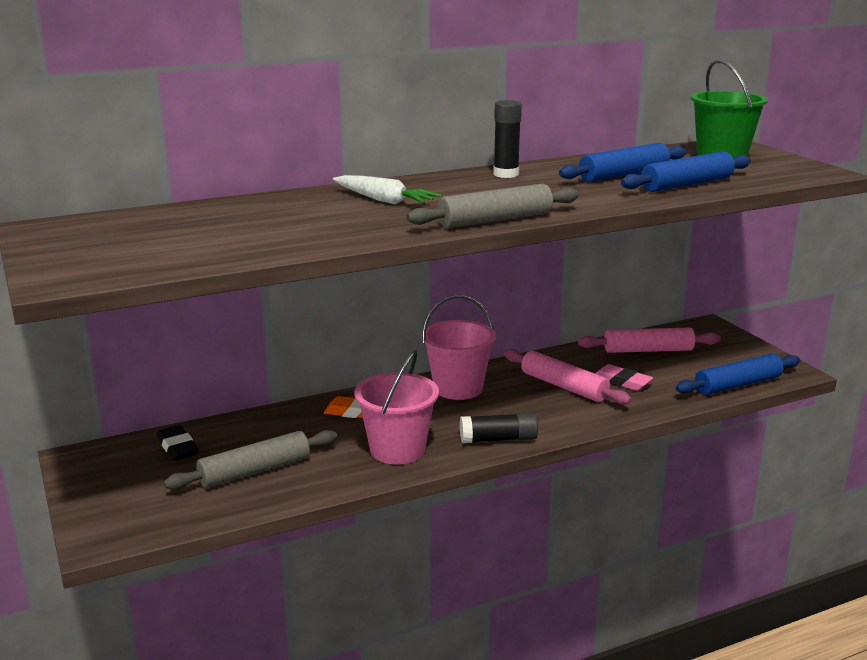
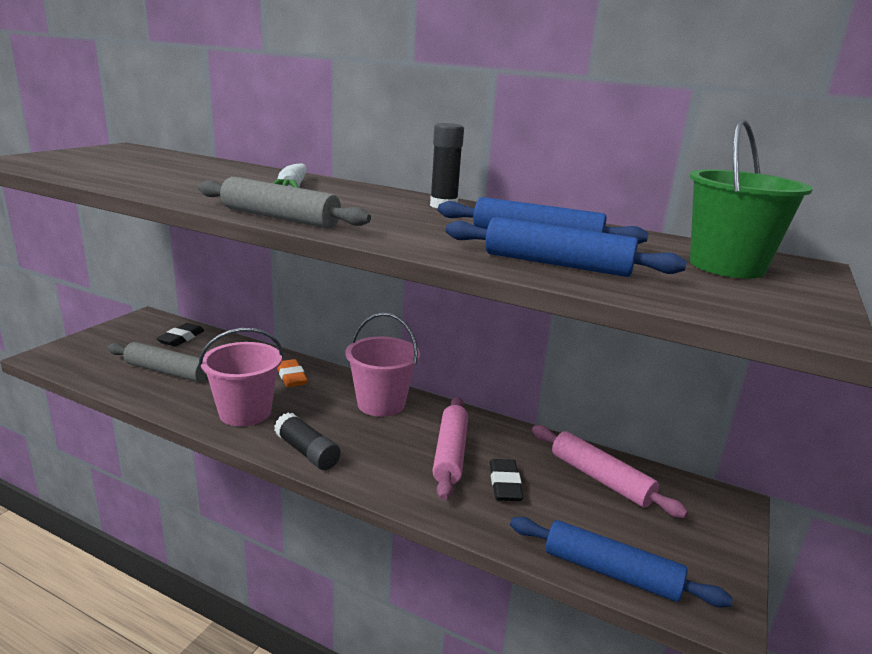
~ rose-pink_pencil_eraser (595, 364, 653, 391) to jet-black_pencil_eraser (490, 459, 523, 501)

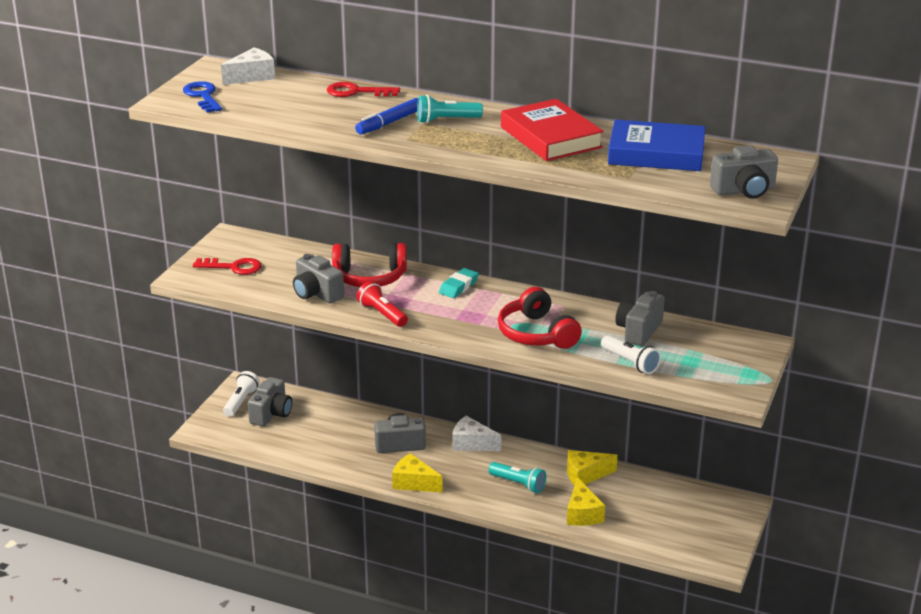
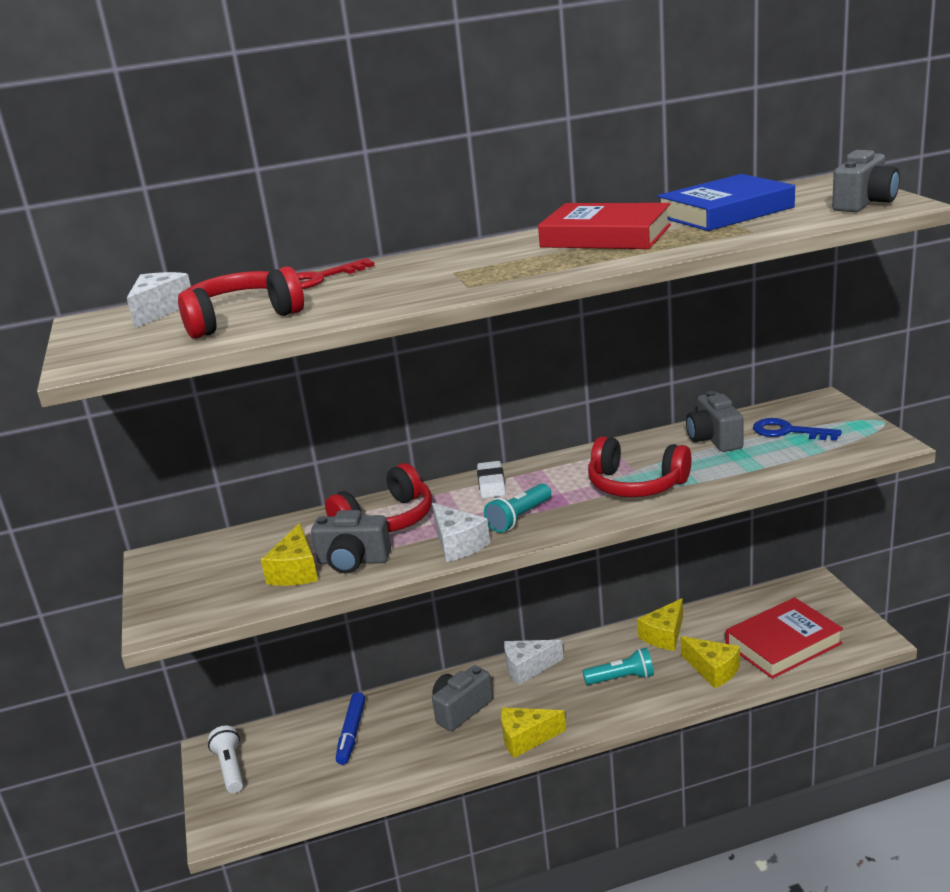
~ blue_key (183, 81, 222, 113) to (753, 418, 842, 440)
~ aqua_torch (417, 95, 483, 123) to (484, 483, 551, 533)
~ blue_marker_pen (355, 98, 418, 134) to (336, 692, 365, 765)
- crimson_key (193, 258, 262, 275)
~ aqua_pencil_eraser (439, 268, 479, 298) to pure_white_pencil_eraser (477, 461, 506, 498)
~ crimson_torch (356, 281, 408, 327) to pure_white_cheese (432, 503, 490, 562)
- pure_white_torch (601, 335, 661, 374)
- gray_photo_camera (248, 377, 292, 426)
+ crimson_headset (178, 266, 304, 339)
+ bright_yellow_cheese (261, 523, 318, 586)
+ crimson_hardback (726, 597, 843, 679)

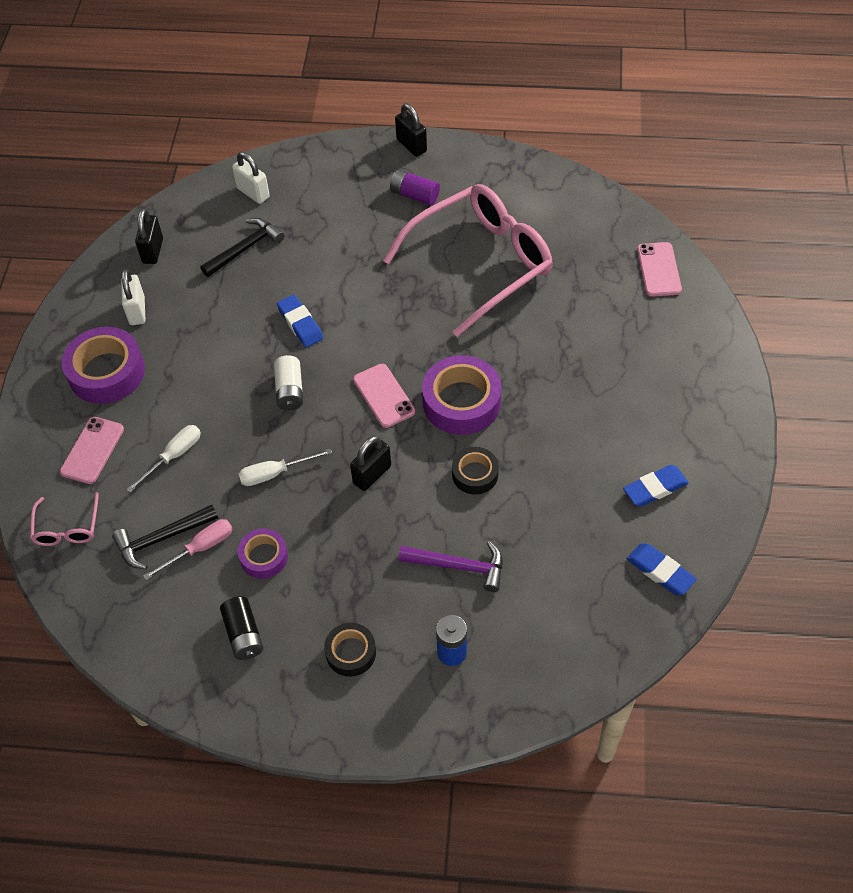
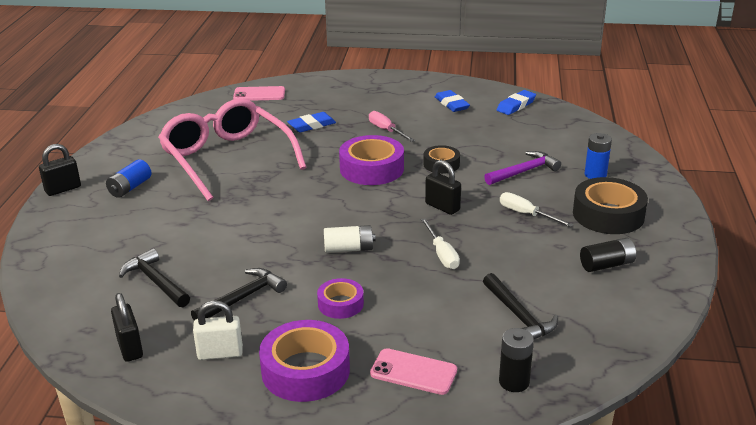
- pure_white_padlock (232, 152, 270, 204)
~ royal_purple_power_cell (390, 169, 440, 205) to blue_power_cell (106, 159, 151, 198)
~ jet-black_padlock (135, 208, 163, 264) = (111, 293, 143, 362) 60 degrees clockwise
~ blue_pencil_eraser (277, 295, 324, 347) to (287, 112, 336, 132)
- rose-pink_phone (353, 364, 415, 428)
~ pure_white_hand_screwdriver (126, 425, 201, 493) to (500, 192, 574, 227)
~ rose-pink_eyeglasses (30, 492, 99, 546) to jet-black_power_cell (499, 328, 534, 392)
~ rose-pink_hand_screwdriver (143, 519, 233, 580) to (369, 111, 415, 142)
~ royal_purple_sticky_tape (238, 528, 288, 579) to (317, 278, 364, 319)
~ royal_purple_claw_hammer (398, 541, 503, 592) = (484, 151, 561, 185) 45 degrees clockwise
~ jet-black_sticky_tape (324, 623, 376, 677) = (573, 177, 648, 234) x1.76
+ jet-black_claw_hammer (191, 268, 287, 321)

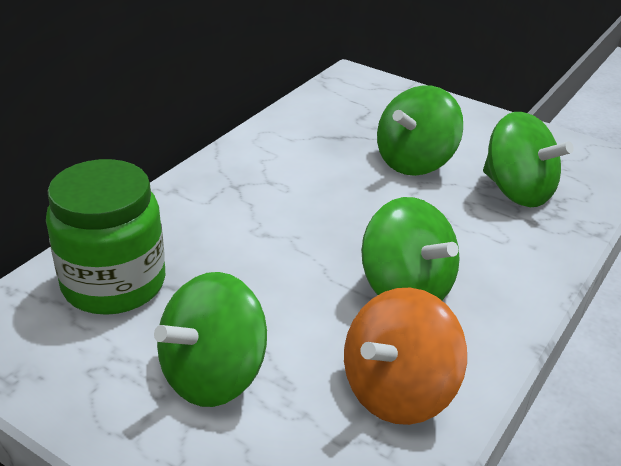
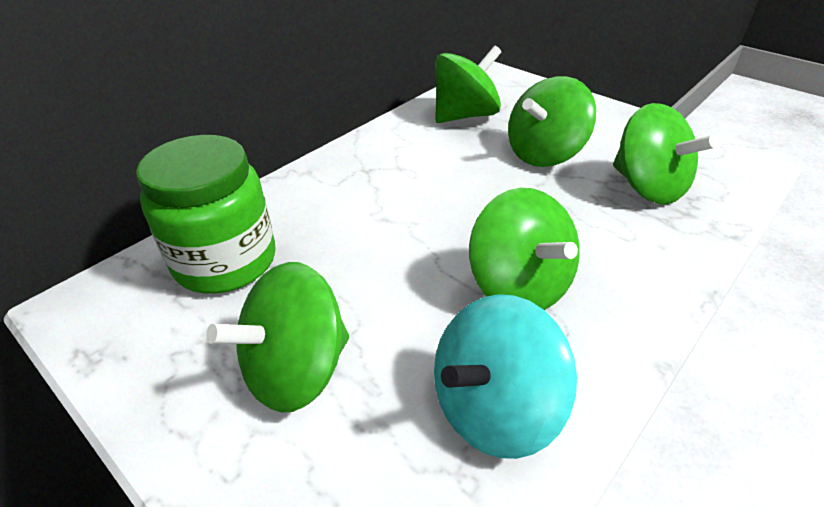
~ orange-coloured_whirligig (344, 288, 467, 425) to aqua_whirligig (434, 294, 577, 459)
+ leaf-green_whirligig (435, 45, 502, 123)

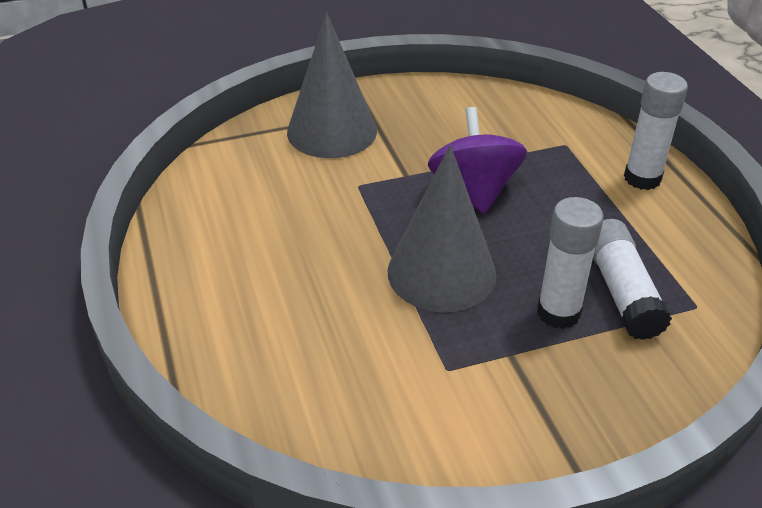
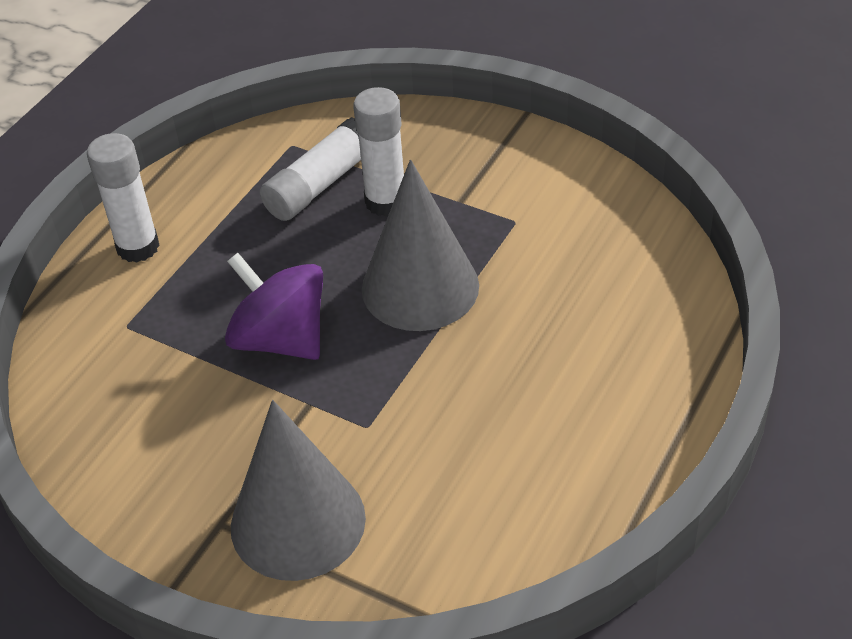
~ royal_purple_whirligig (428, 107, 527, 214) = (225, 253, 323, 360) 90 degrees clockwise

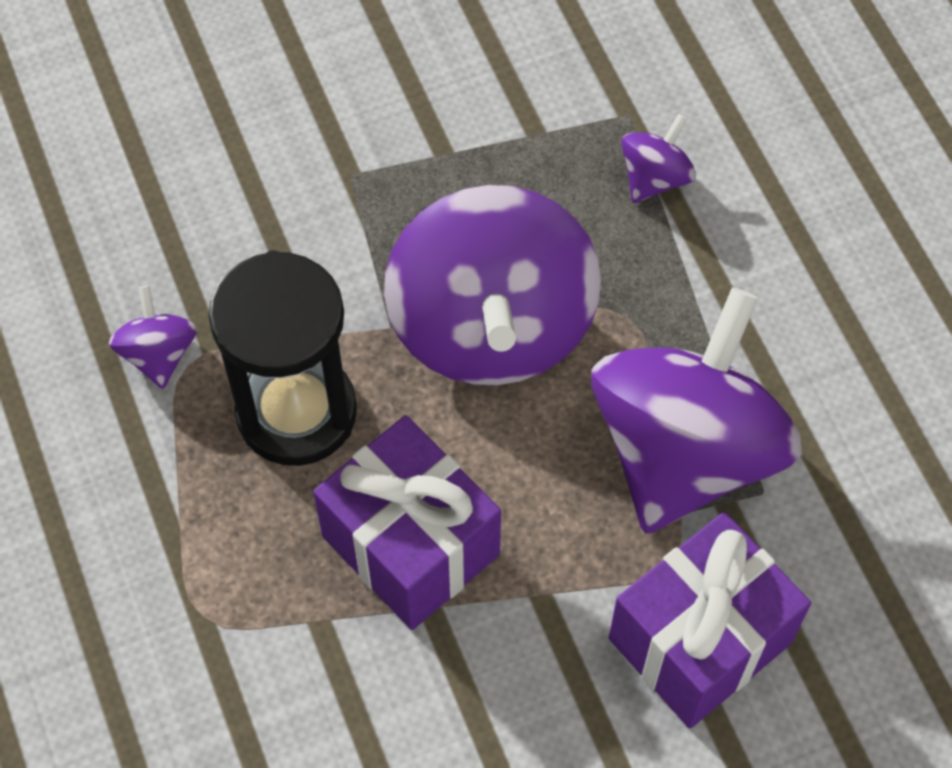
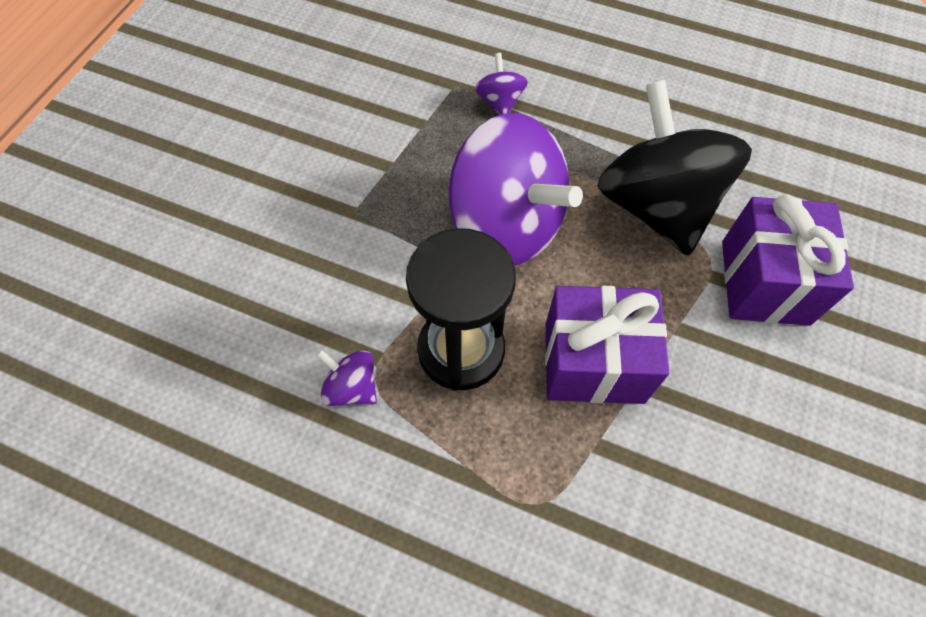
~ royal_purple_whirligig (591, 287, 802, 534) to jet-black_whirligig (598, 80, 752, 256)

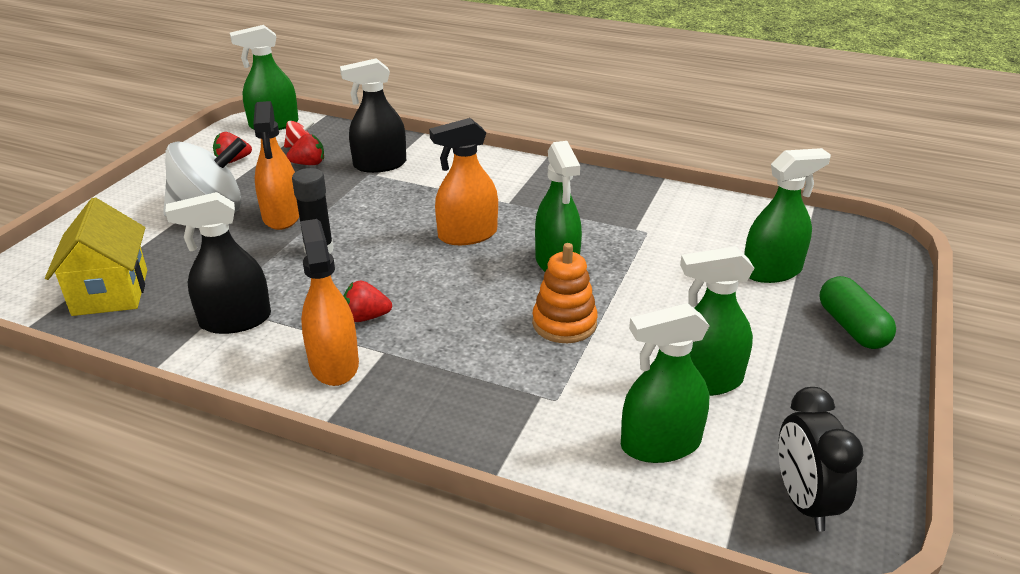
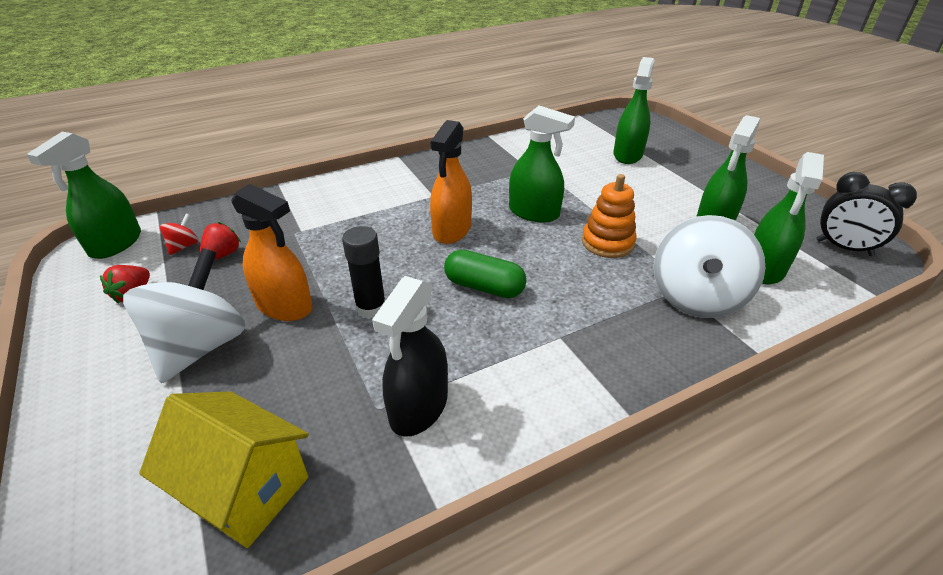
- jet-black_spray_bottle (340, 58, 406, 173)
- orange-coloured_spray_bottle (300, 219, 359, 386)
~ leaf-green_pill_shape (820, 276, 896, 349) to (444, 250, 526, 298)
- crimson_toy_strawberry (343, 280, 392, 322)
+ pure_white_whirligig (654, 215, 765, 318)

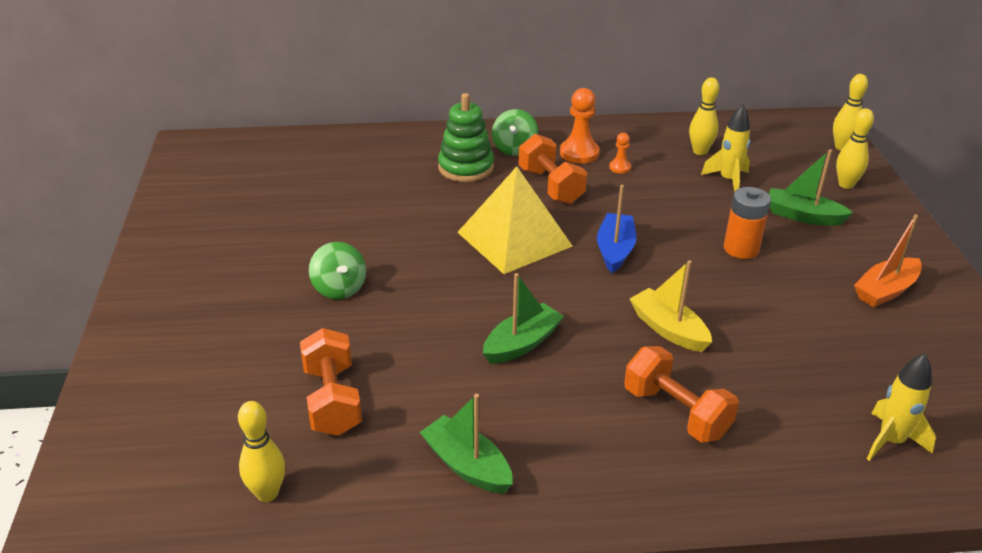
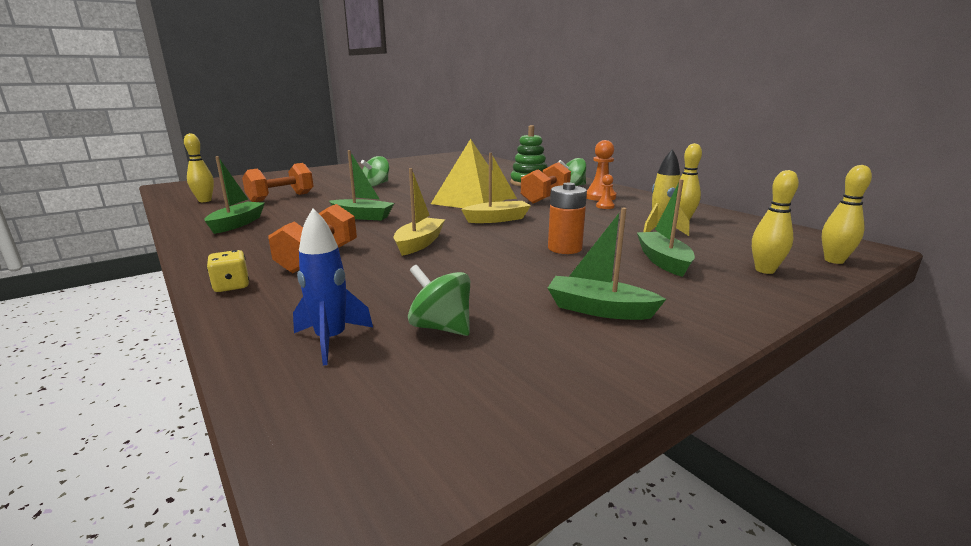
~ blue_toy_boat (597, 185, 636, 273) to bright_yellow_toy_boat (461, 153, 531, 223)
~ orange-coloured_toy_boat (854, 214, 922, 307) to leaf-green_toy_boat (548, 208, 666, 320)
~ bright_yellow_spaceship (867, 353, 936, 461) to blue_spaceship (293, 208, 373, 365)
+ bright_yellow_game_die (207, 250, 249, 292)
+ leaf-green_whirligig (408, 265, 470, 336)

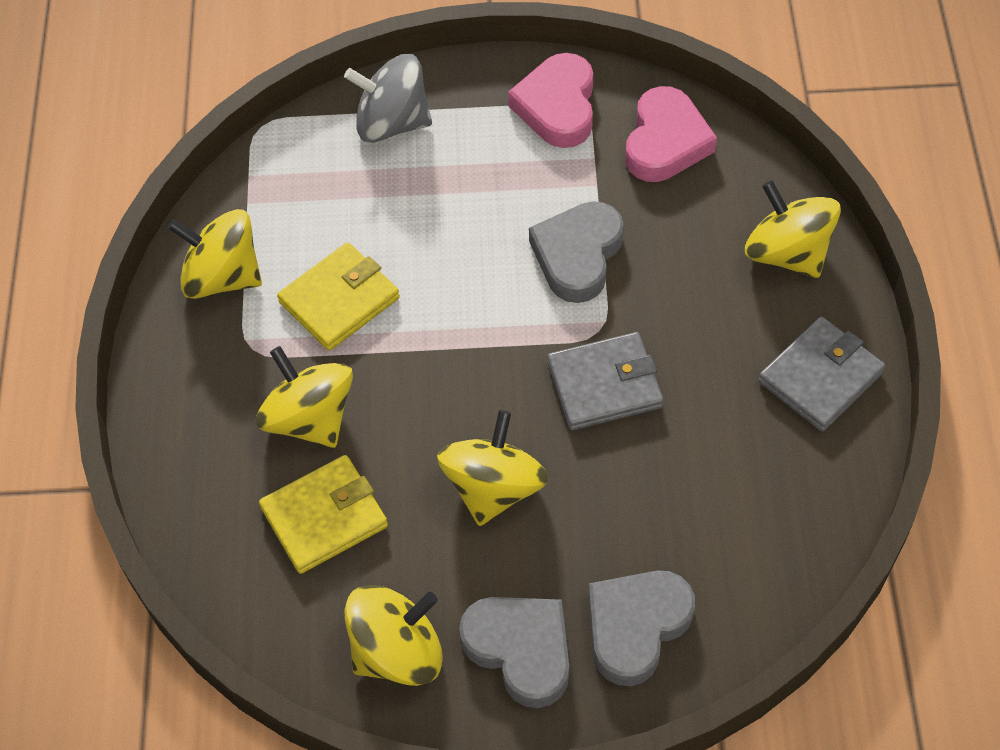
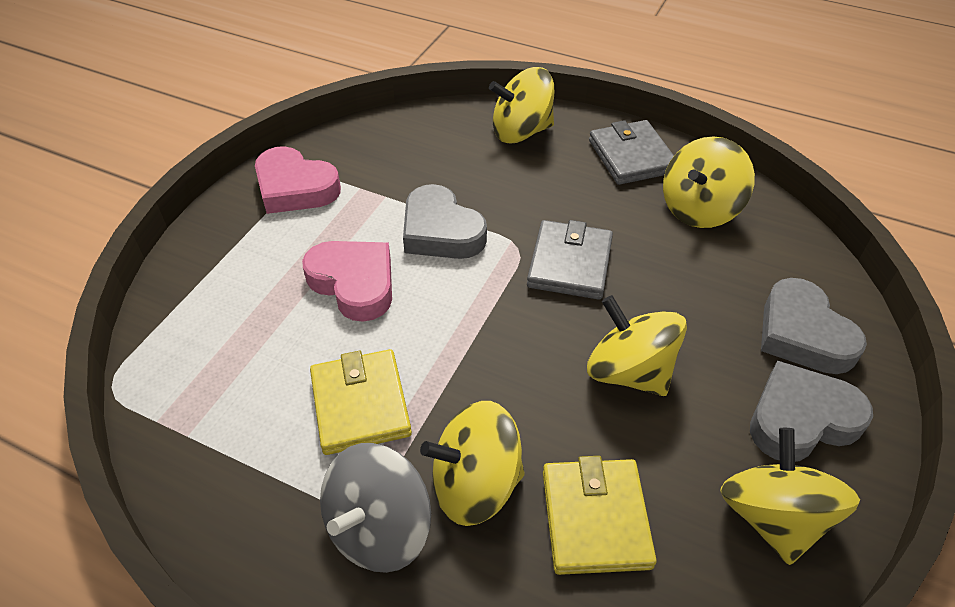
~ gray_whirligig (344, 54, 432, 143) to (320, 443, 431, 573)
~ rose-pink_love_heart (626, 86, 717, 182) to (302, 241, 392, 322)
~ bright_yellow_whirligig (168, 209, 262, 299) to (663, 136, 755, 228)

